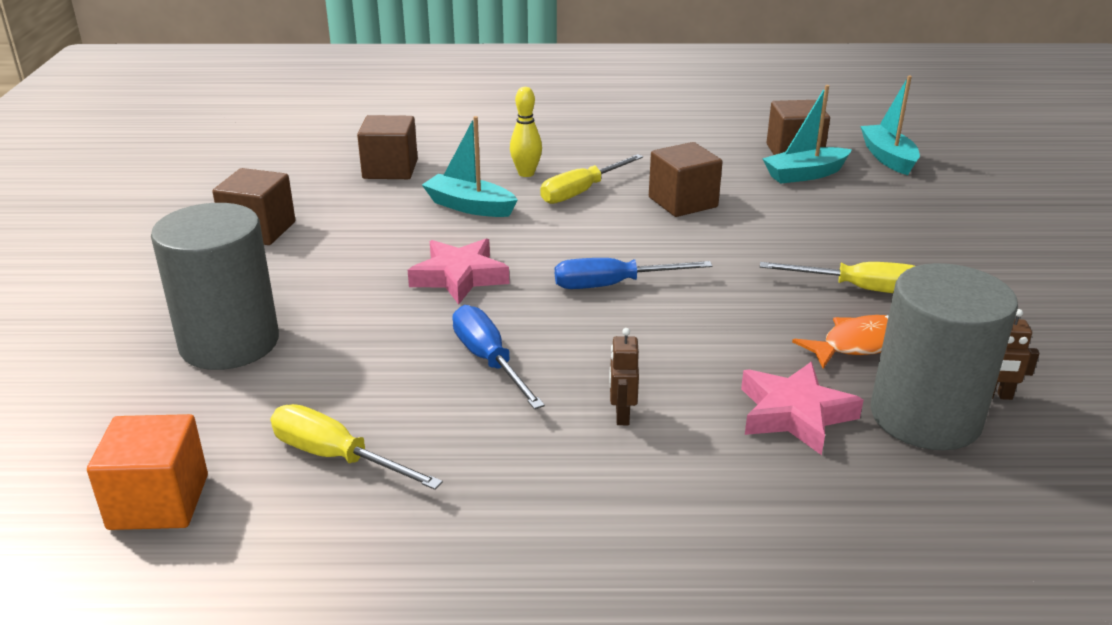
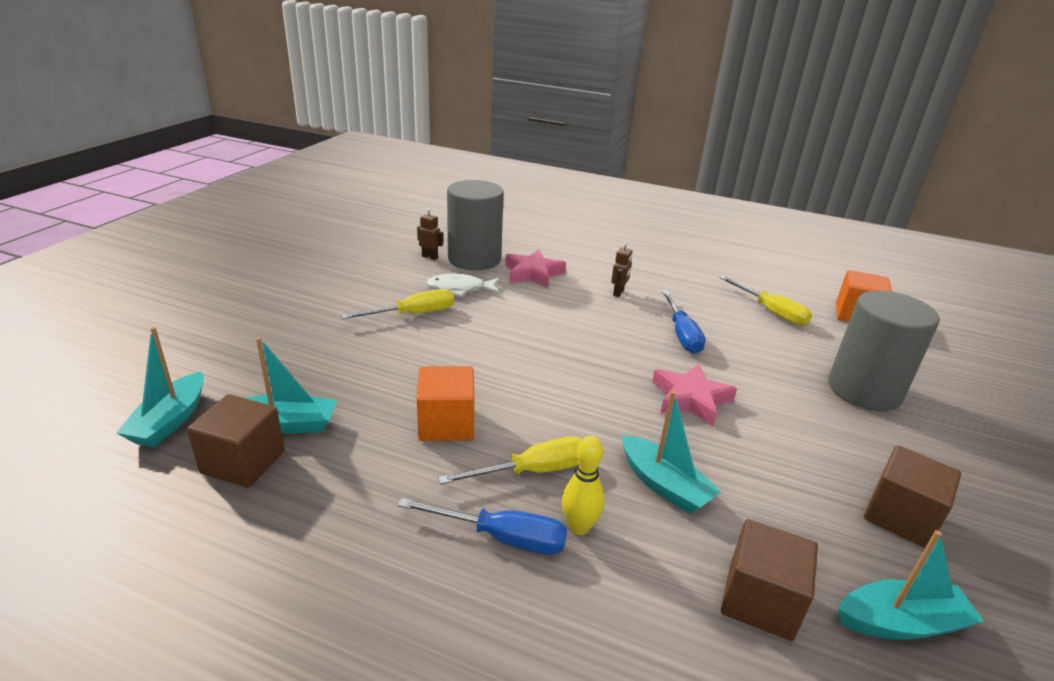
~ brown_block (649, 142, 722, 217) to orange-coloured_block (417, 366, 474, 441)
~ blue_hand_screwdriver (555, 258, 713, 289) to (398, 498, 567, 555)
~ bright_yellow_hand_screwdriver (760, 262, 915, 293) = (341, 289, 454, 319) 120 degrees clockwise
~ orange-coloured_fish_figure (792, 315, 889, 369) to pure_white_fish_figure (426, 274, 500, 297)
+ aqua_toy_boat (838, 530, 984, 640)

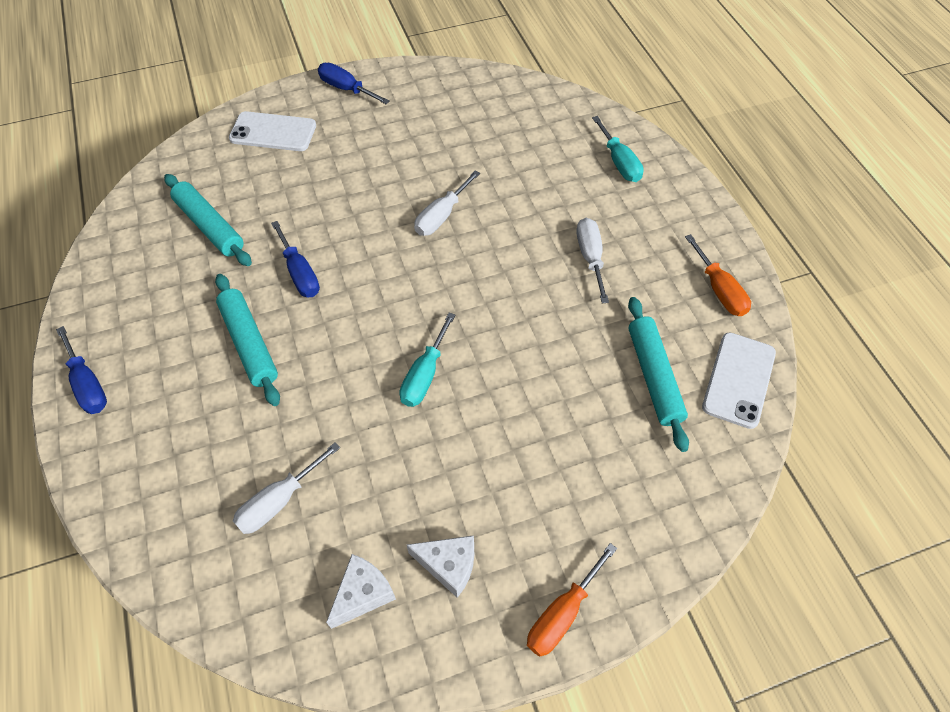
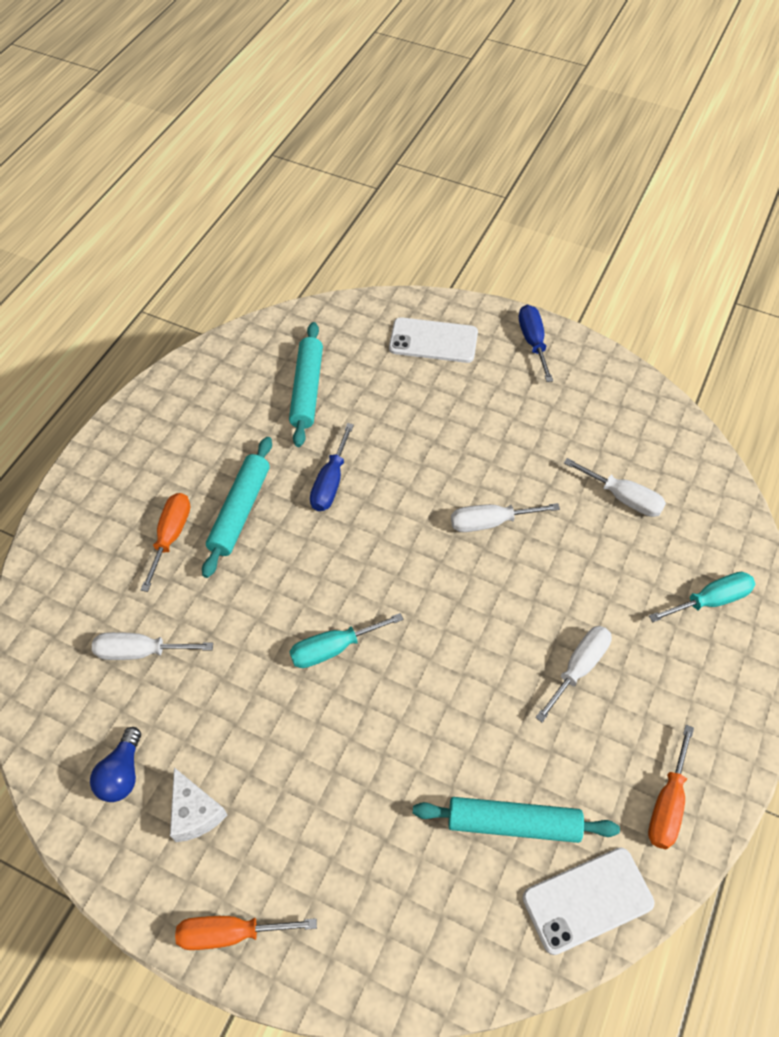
~ pure_white_phone (229, 111, 316, 151) = (389, 317, 478, 363) 45 degrees counterclockwise
~ aqua_hand_screwdriver (592, 116, 644, 182) = (649, 572, 756, 622) 135 degrees counterclockwise
~ aqua_dough_roller (628, 297, 689, 452) = (413, 797, 620, 843) 60 degrees clockwise
- blue_hand_screwdriver (56, 326, 107, 414)
~ pure_white_cheese (326, 554, 396, 629) to blue_lightbulb (90, 727, 141, 802)
+ pure_white_hand_screwdriver (564, 458, 666, 517)
+ orange-coloured_hand_screwdriver (140, 493, 190, 592)

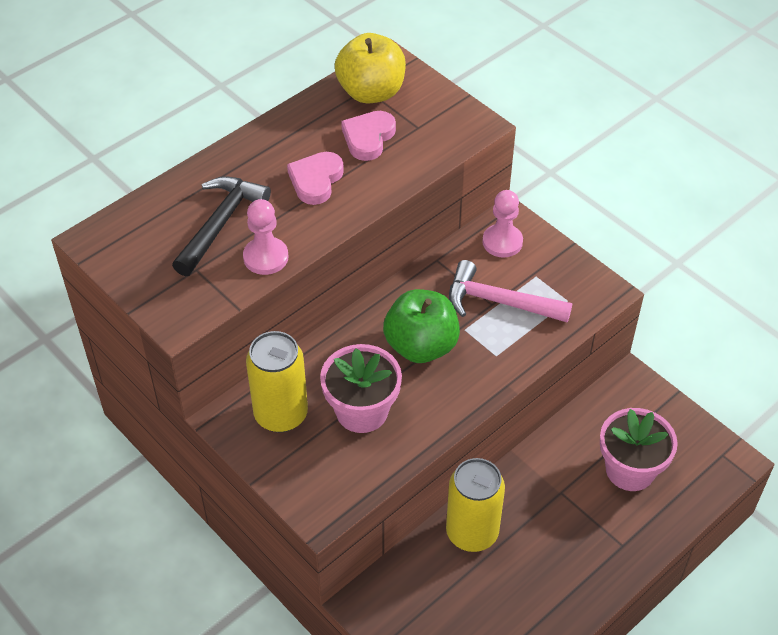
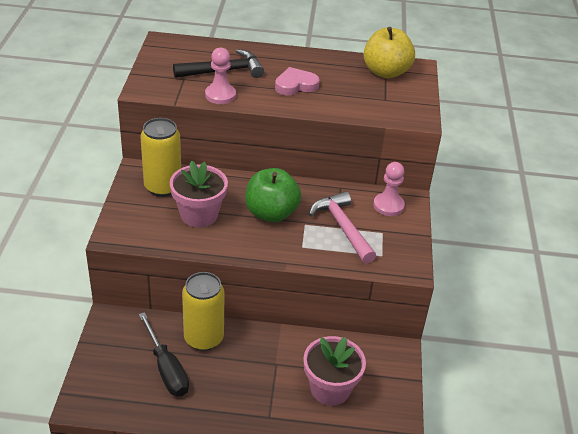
- rose-pink_love_heart (341, 111, 396, 161)
+ jet-black_hand_screwdriver (138, 312, 189, 396)

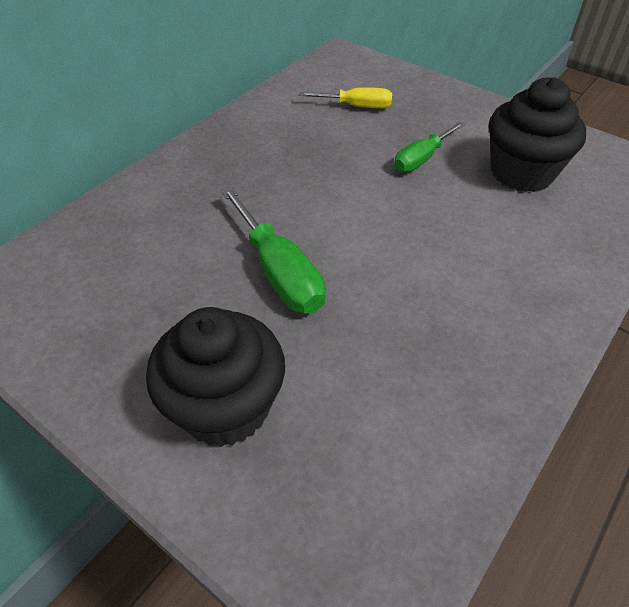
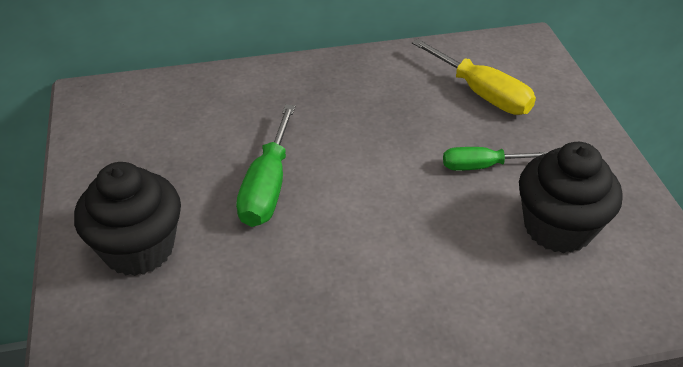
~ bright_yellow_hand_screwdriver (299, 87, 392, 108) = (412, 39, 536, 115) x1.55

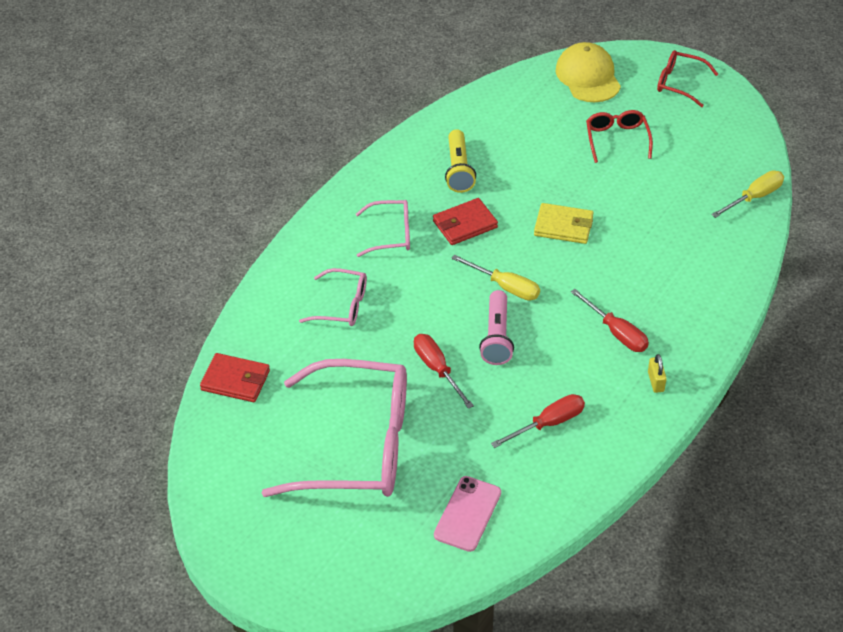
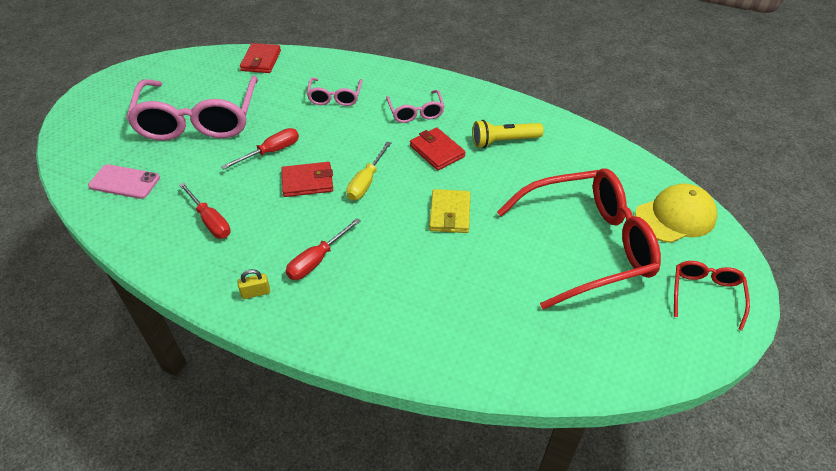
~ crimson_eyeglasses (586, 110, 653, 163) = (497, 169, 661, 310) x2.14
- bright_yellow_hand_screwdriver (711, 171, 784, 218)
~ rose-pink_torch (479, 290, 514, 365) to crimson_card_wallet (281, 162, 333, 197)

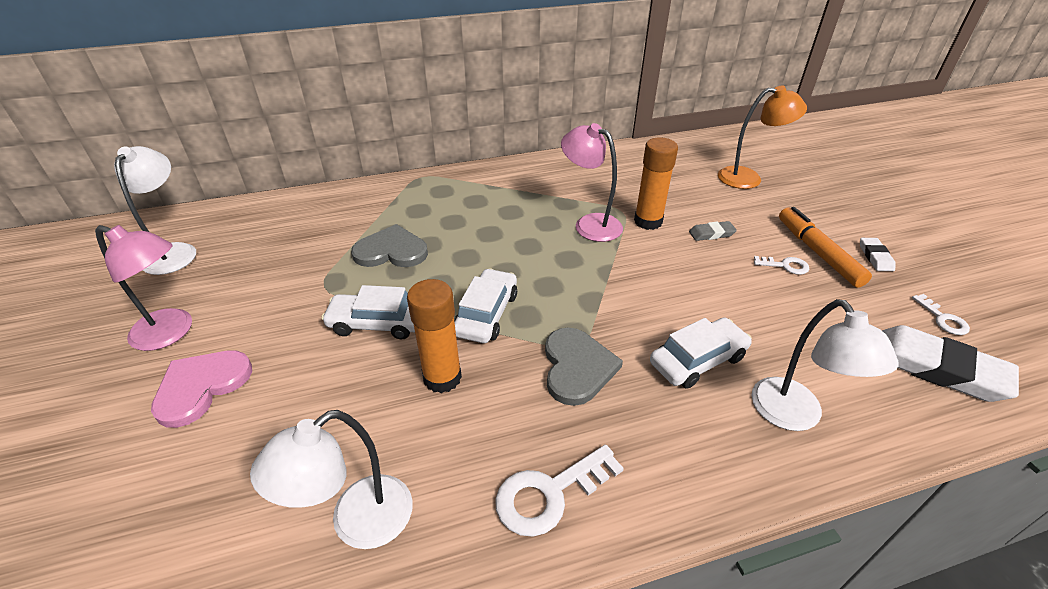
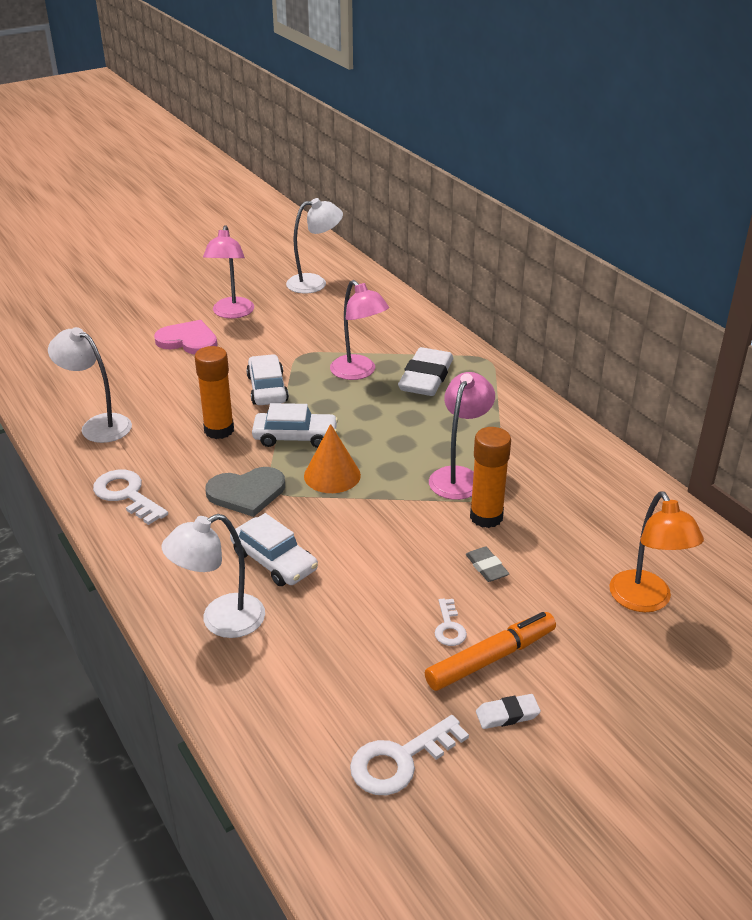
~ gray_love_heart (351, 224, 428, 267) to rose-pink_lamp (330, 280, 389, 380)
~ pure_white_key (912, 294, 970, 335) = (350, 715, 469, 795) x1.76
~ pure_white_pencil_eraser (882, 325, 1019, 402) to (398, 347, 453, 396)
+ orange-coloured_solid_cone (304, 424, 361, 493)

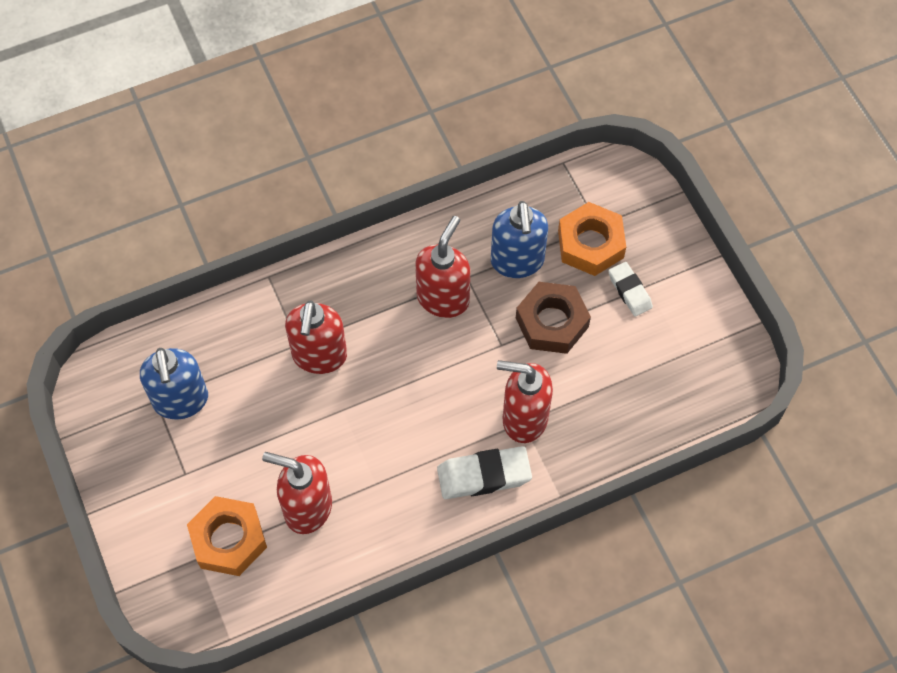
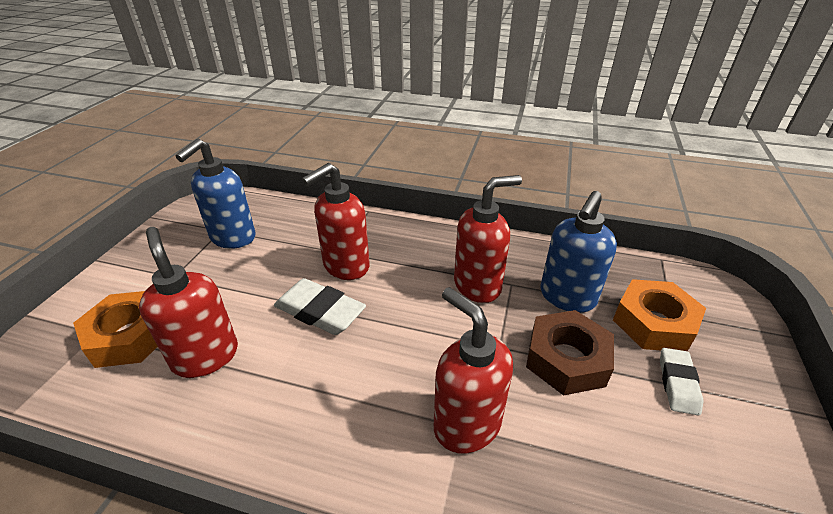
~ pure_white_pencil_eraser (437, 446, 532, 499) to (274, 278, 366, 335)

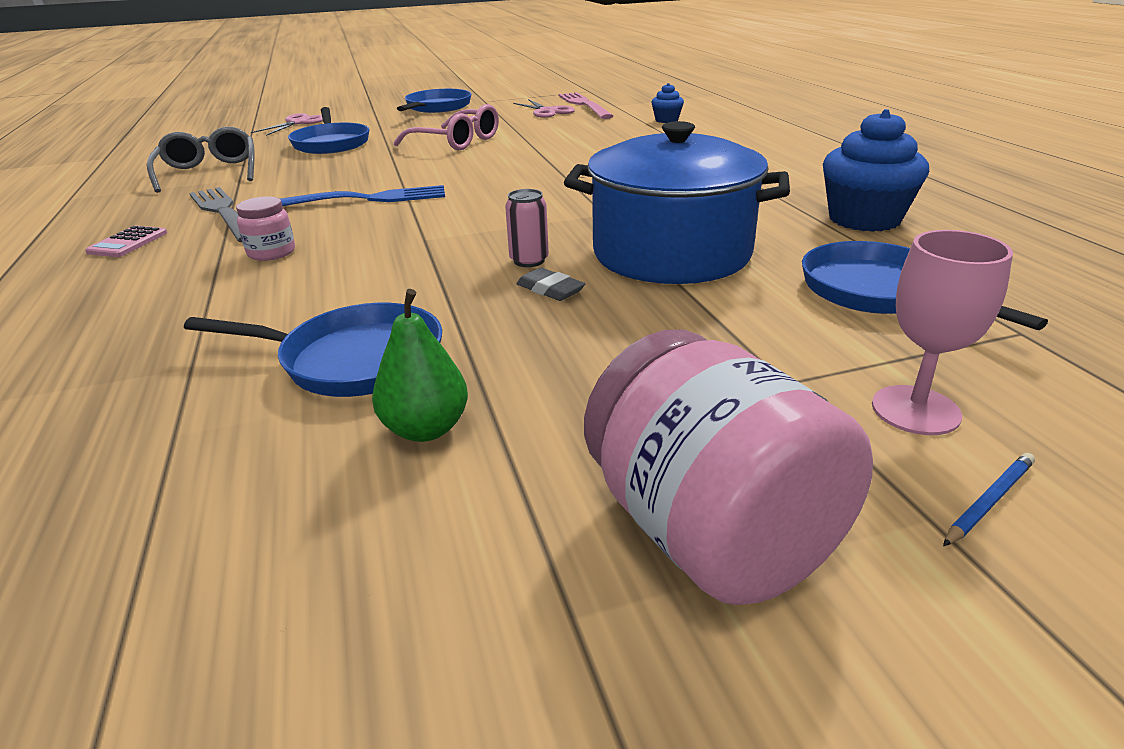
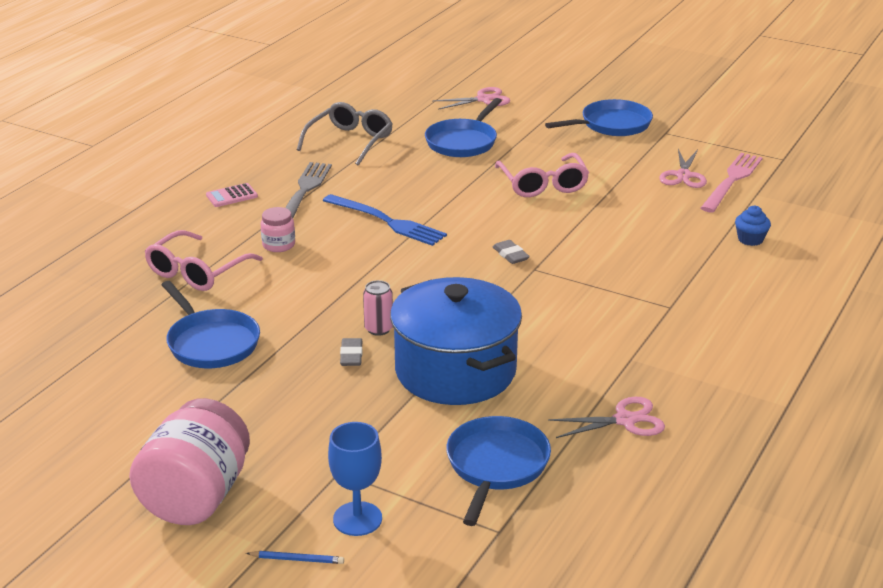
~ blue_fairy_cake (823, 109, 929, 232) to rose-pink_shears (548, 397, 665, 438)
~ rose-pink_goblet (872, 230, 1013, 435) to blue_goblet (328, 422, 382, 536)
- leaf-green_toy_pear (372, 289, 468, 442)
+ rose-pink_eyeglasses (145, 230, 263, 291)
+ gray_pencil_eraser (493, 240, 530, 264)

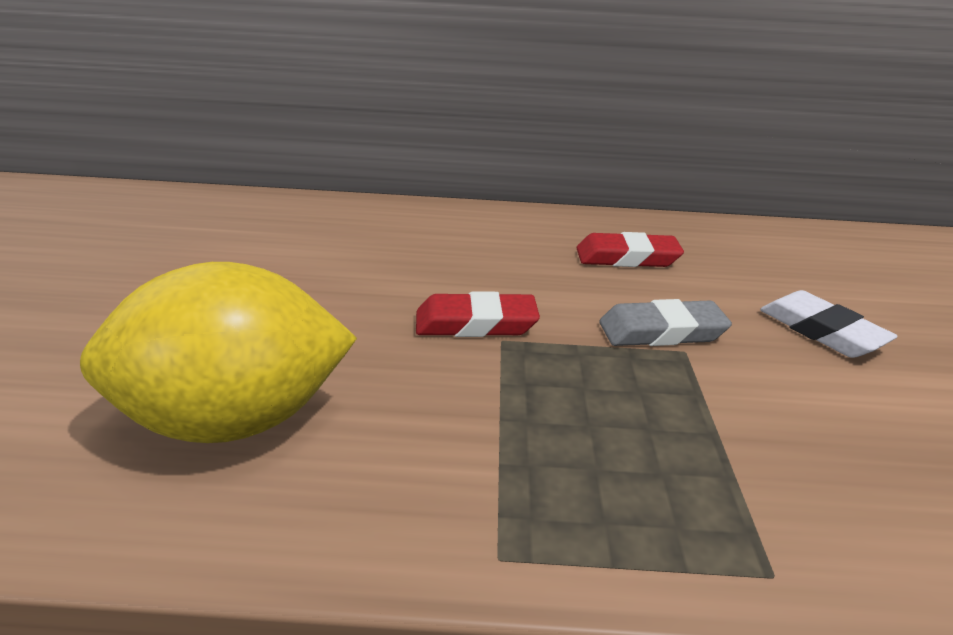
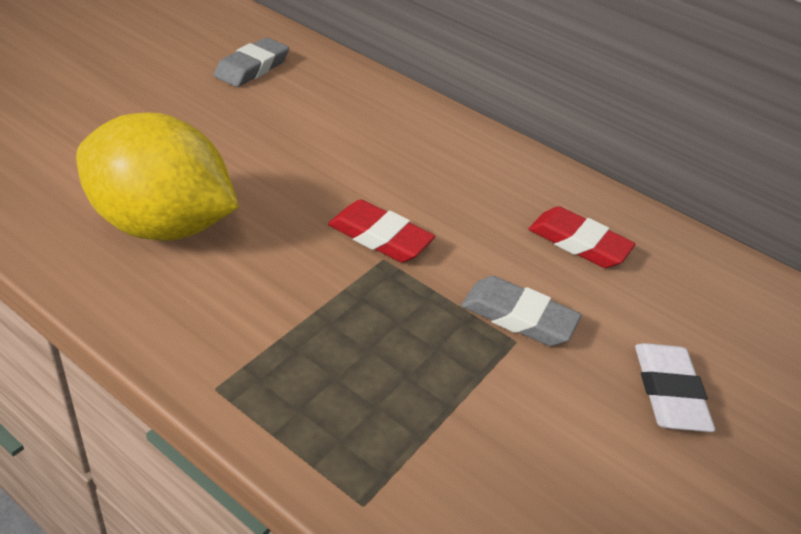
+ gray_pencil_eraser (214, 37, 289, 87)

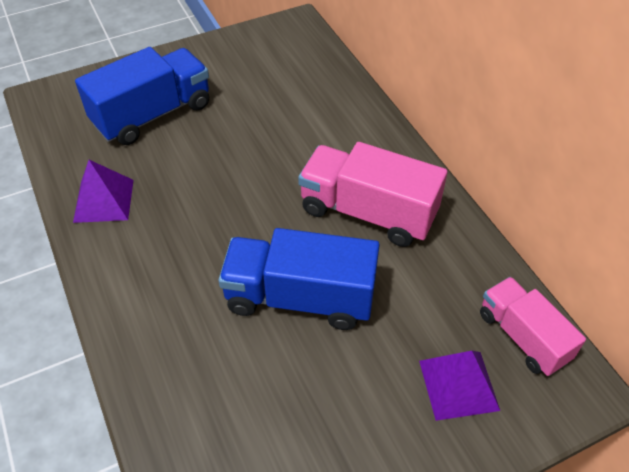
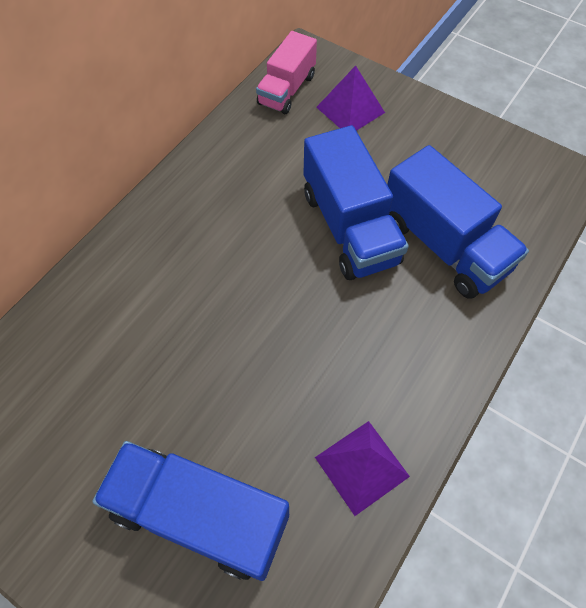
- rose-pink_toy_truck (298, 142, 447, 247)
+ blue_toy_truck (387, 145, 529, 299)

